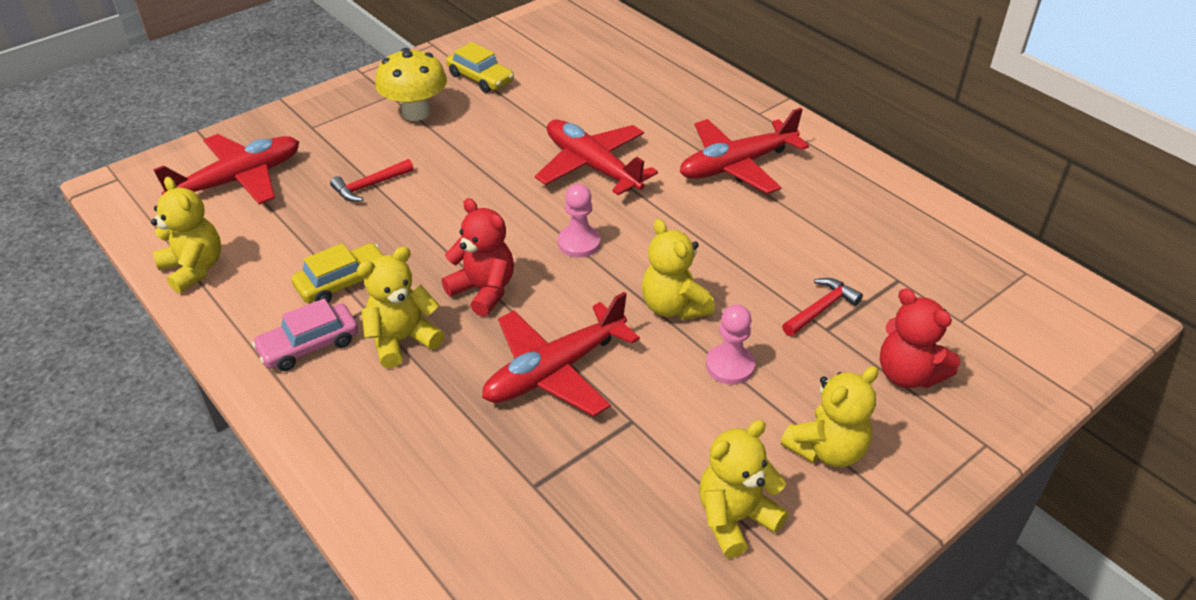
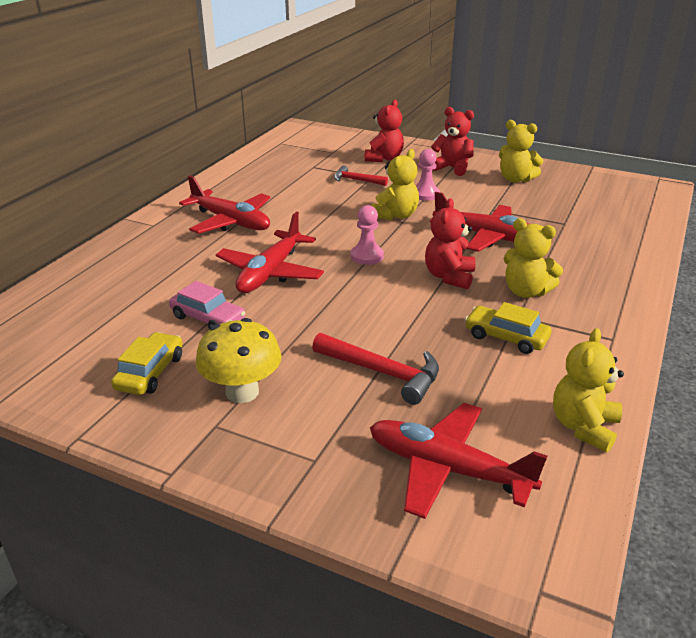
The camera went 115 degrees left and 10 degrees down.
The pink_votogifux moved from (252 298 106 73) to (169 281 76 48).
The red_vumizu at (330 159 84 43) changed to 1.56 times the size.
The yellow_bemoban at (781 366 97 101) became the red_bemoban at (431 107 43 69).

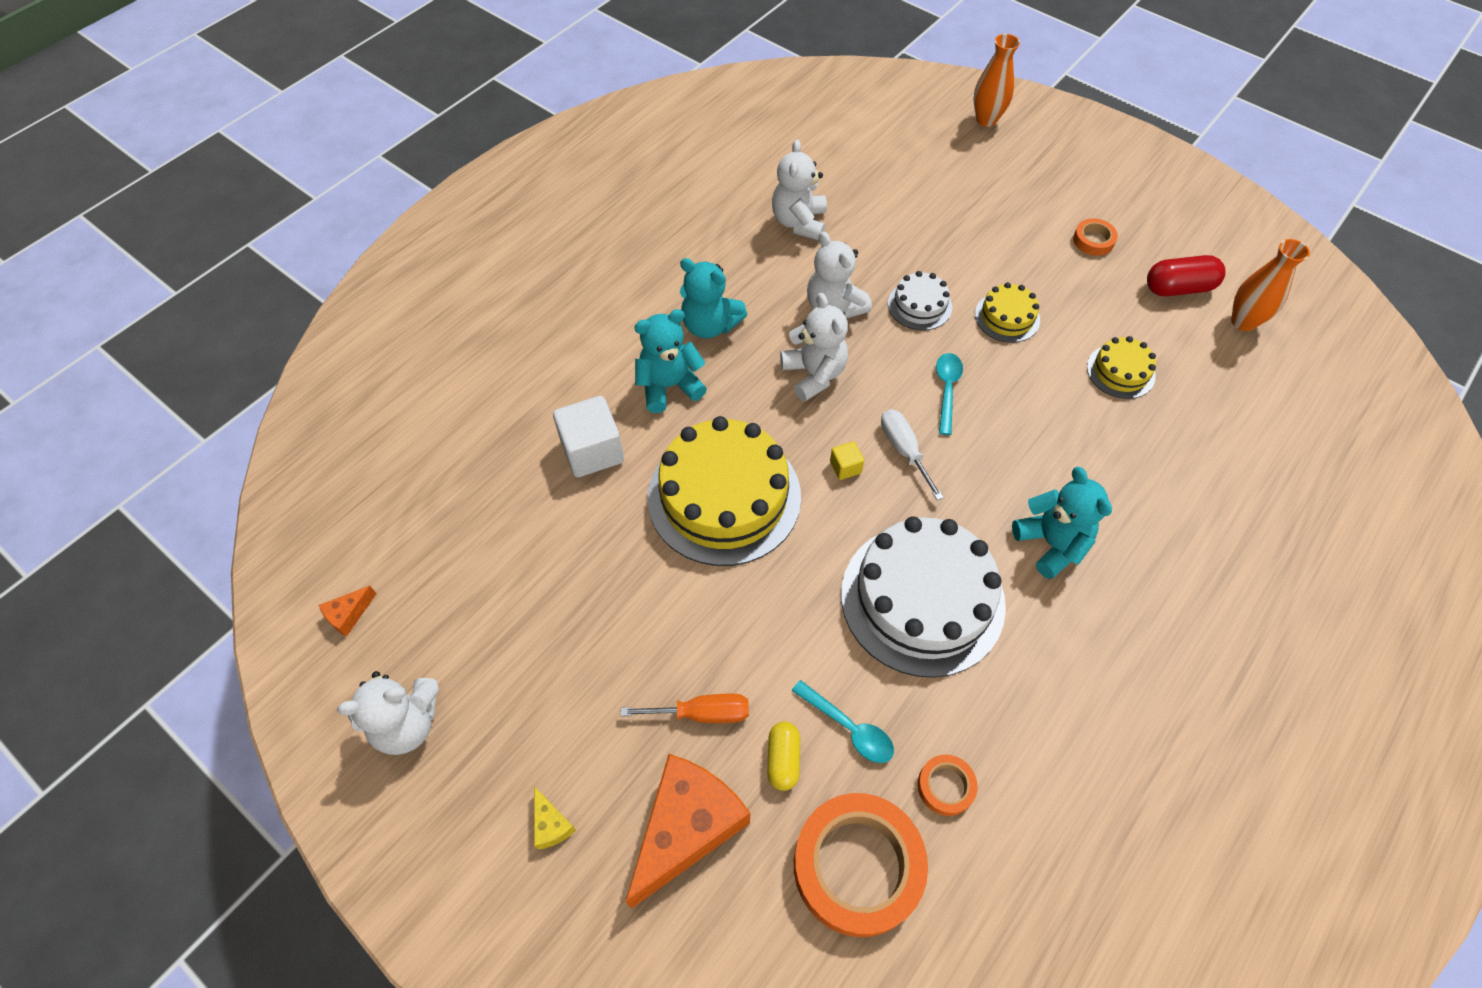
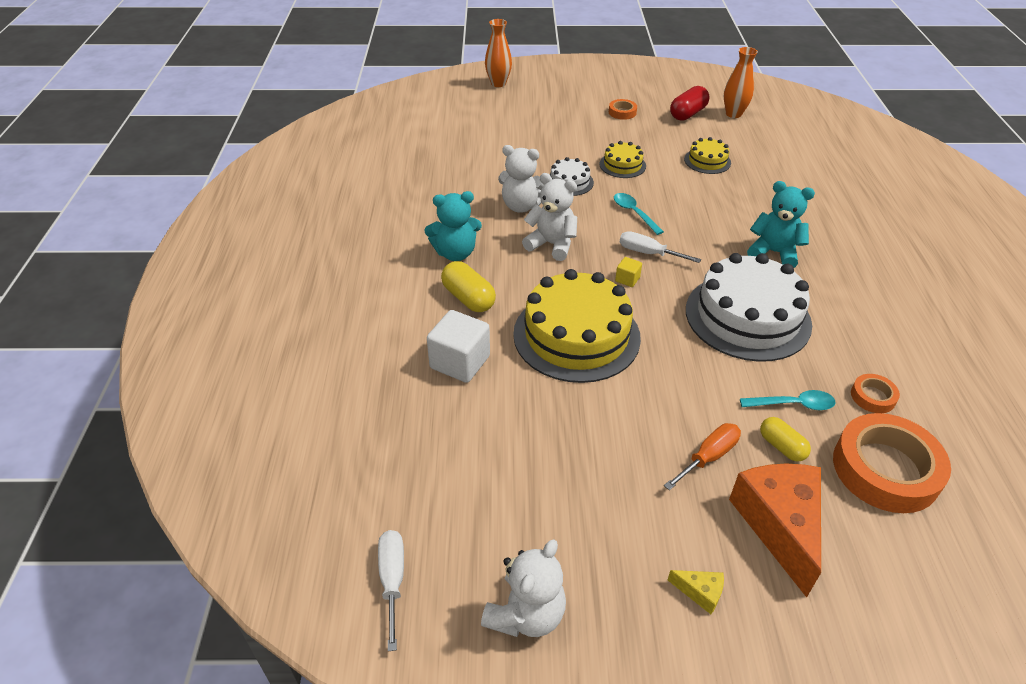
The camera went 40 degrees left and 15 degrees down.
The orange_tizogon at (319 586 58 51) was replaced by the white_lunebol at (378 530 26 121).
The turquoise_bemoban at (634 309 73 104) was replaced by the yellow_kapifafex at (441 261 55 51).
The white_bemoban at (772 139 55 101) disappeared.

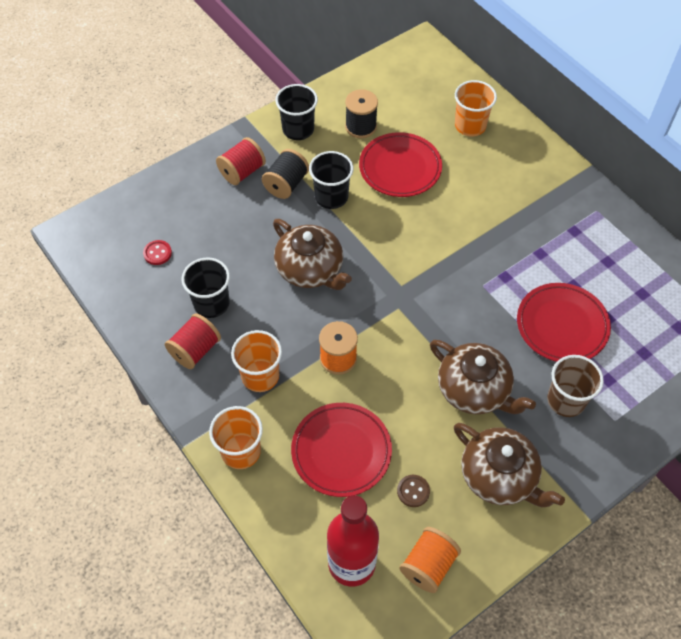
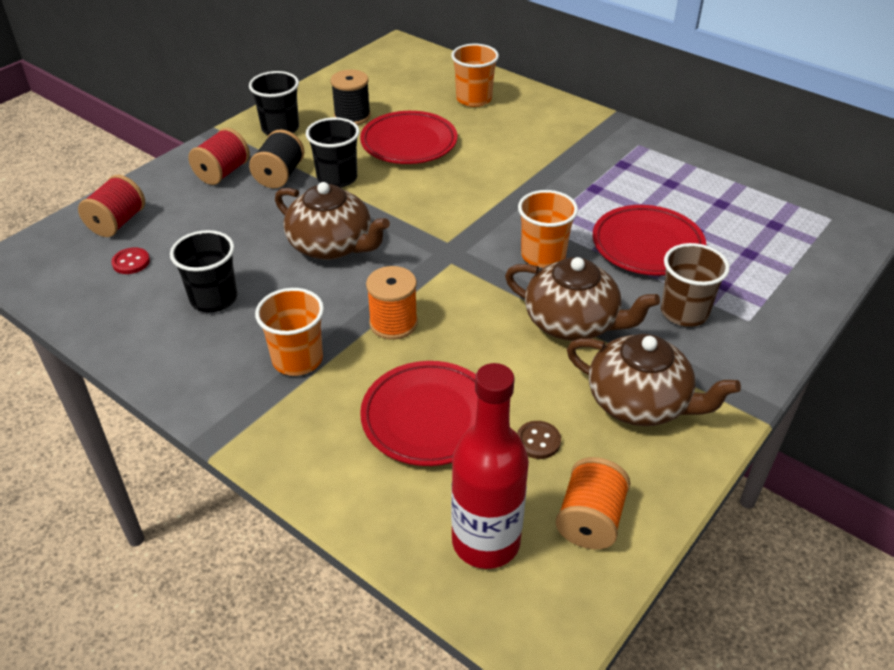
The camera went 15 degrees left and 15 degrees down.
The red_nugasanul moved from (165 313 56 56) to (78 175 67 62).
The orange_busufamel moved from (209 406 54 63) to (518 190 60 78).

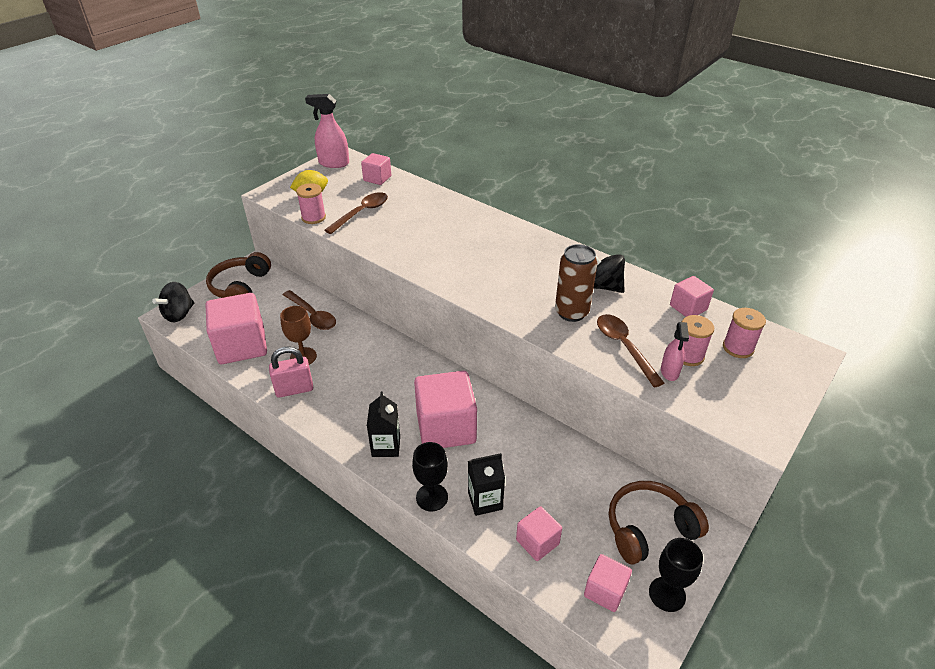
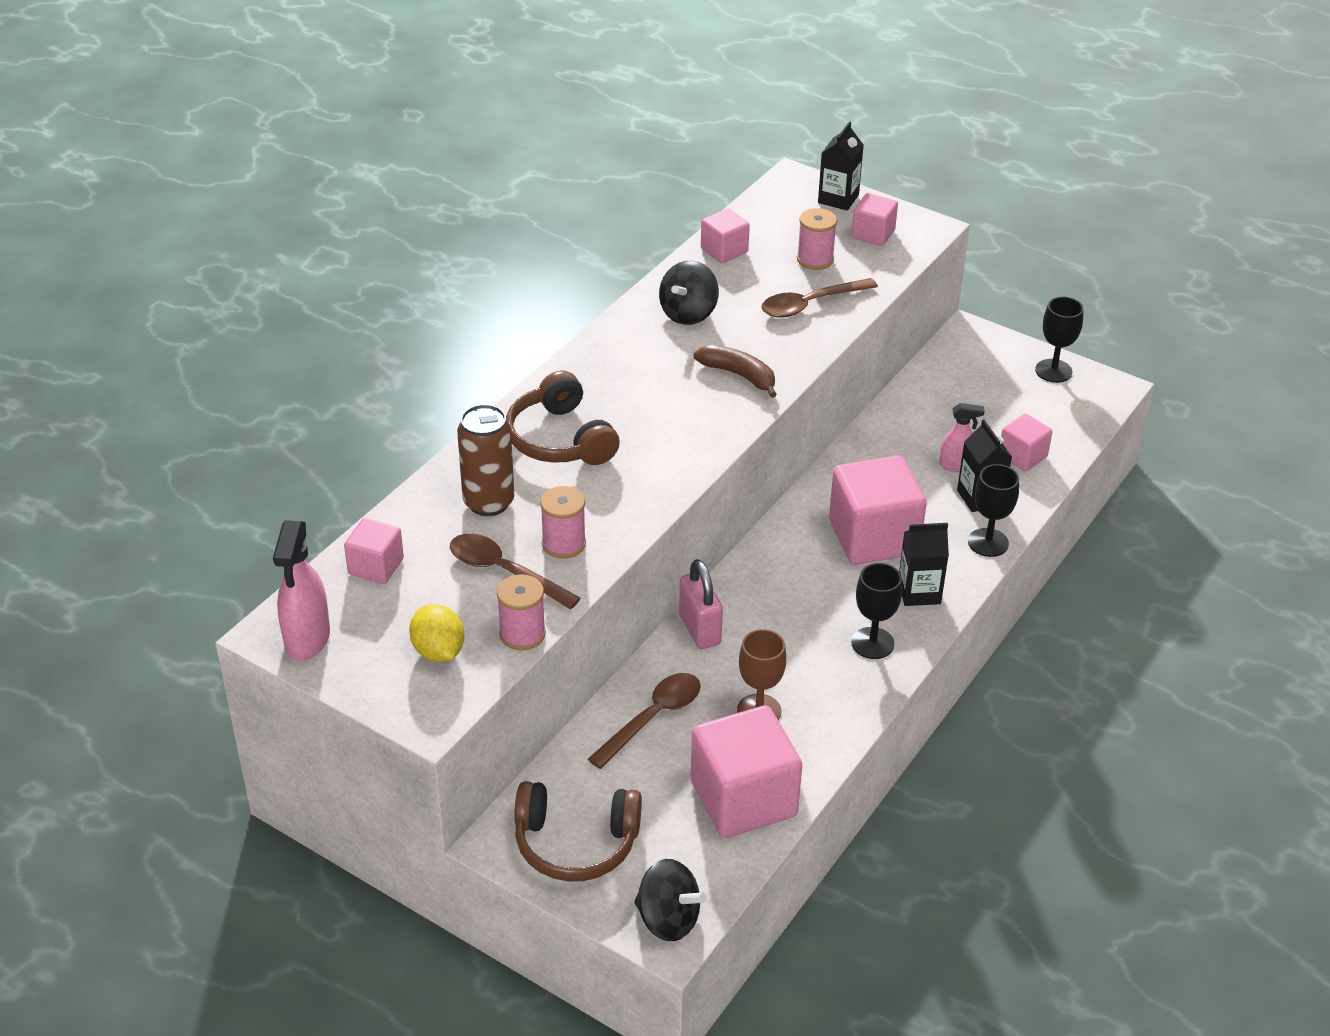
The camera went 95 degrees left and 0 degrees up.
The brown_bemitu moved from (555 244 42 78) to (457 404 57 112).
The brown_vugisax moved from (609 481 100 83) to (506 371 114 94).
The pink_nugasanul moved from (723 308 43 50) to (540 486 46 73).
The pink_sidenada moved from (269 346 44 52) to (679 559 44 90).
The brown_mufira at (693 345 84 53) appeared.
The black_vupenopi at (818 121 46 90) appeared.
The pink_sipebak moved from (584 554 48 58) to (851 193 47 53).
The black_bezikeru at (851 563 51 96) appeared.
The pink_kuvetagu moved from (661 322 28 59) to (939 403 46 69).

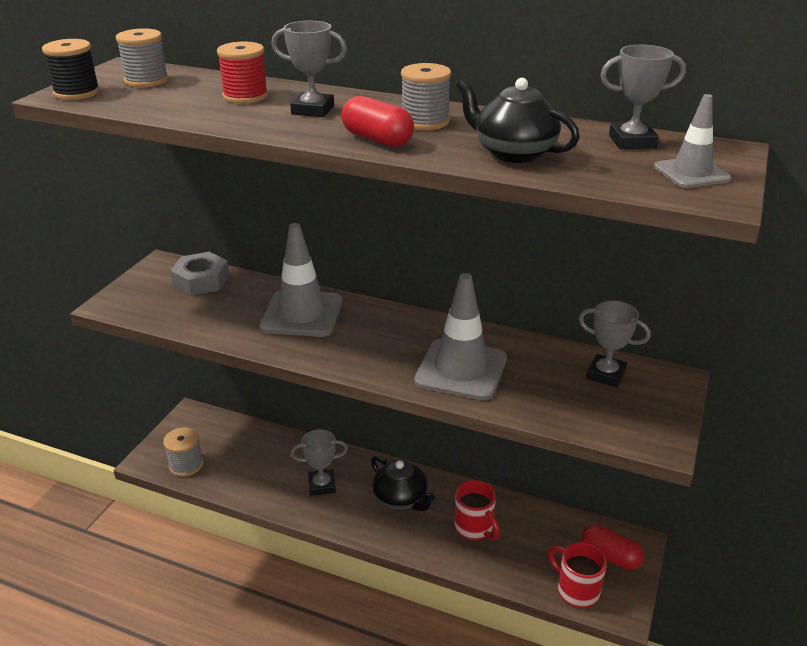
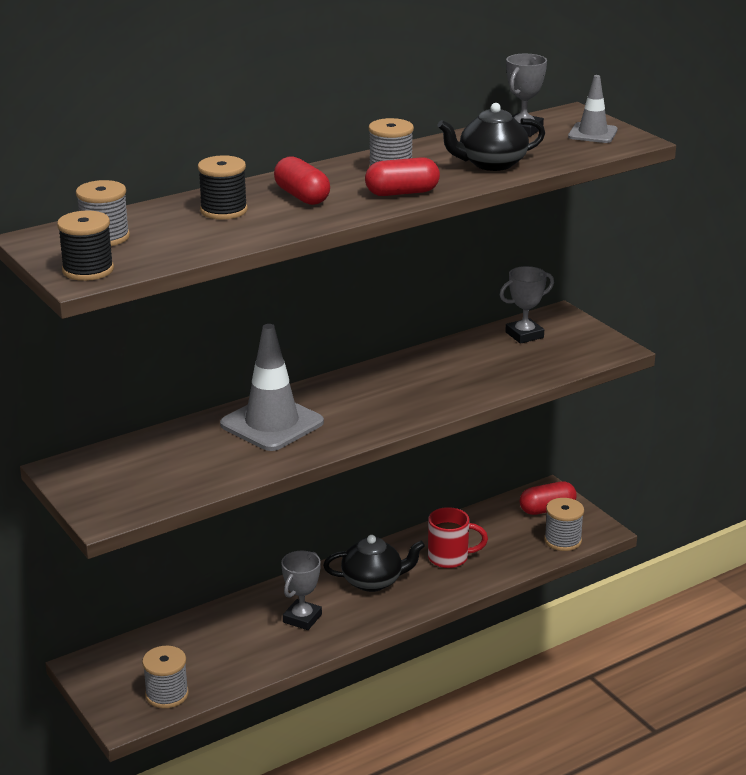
The camera went 55 degrees left and 5 degrees down.
The red_nugasanul at (217 42 51 62) became the black_nugasanul at (198 155 50 65).
The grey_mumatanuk at (271 21 76 96) was replaced by the red_kapifafex at (274 156 56 49).
The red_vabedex at (548 542 59 66) was replaced by the grey_nugasanul at (544 498 40 53).
The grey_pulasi at (170 252 59 44) disappeared.
The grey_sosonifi at (414 273 93 127) disappeared.

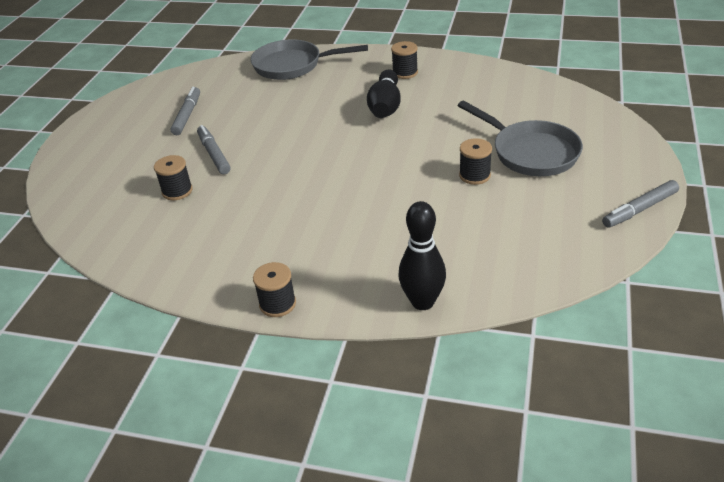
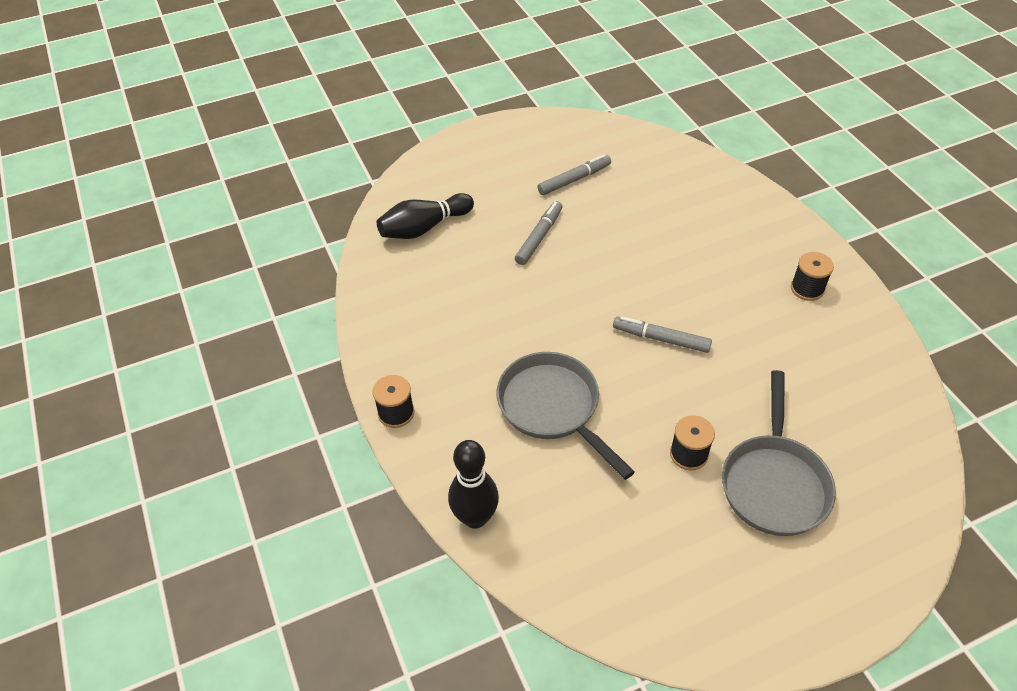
The camera went 50 degrees right and 10 degrees up.
The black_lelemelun moved from (367 69 34 49) to (377 193 97 46).
The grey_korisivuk moved from (251 39 117 41) to (496 352 139 128).
The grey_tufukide moved from (602 180 77 48) to (613 316 99 37).
The black_nugasanul at (154 155 39 45) disappeared.

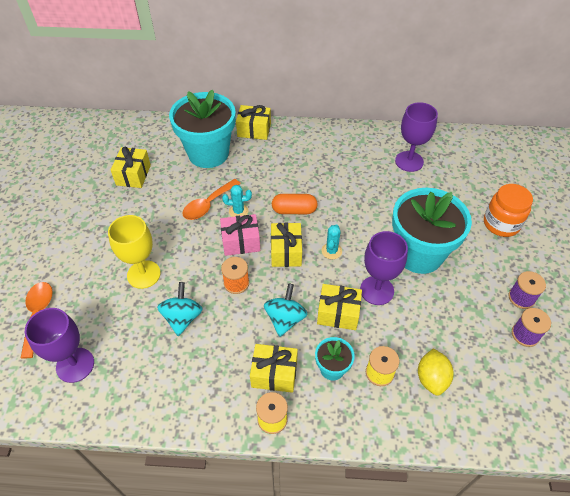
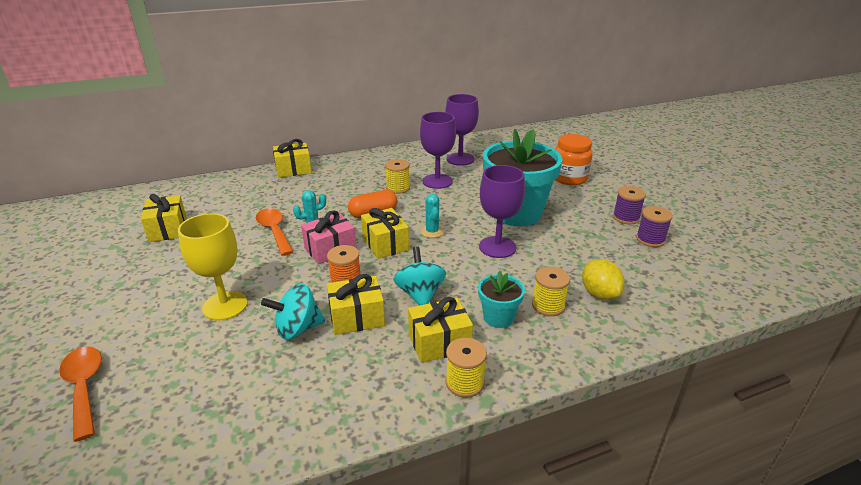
The camera went 25 degrees left and 20 degrees down.
The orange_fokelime at (182 179 59 41) turned 135 degrees clockwise.
The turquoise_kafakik at (157 282 46 54) turned 90 degrees counterclockwise.
The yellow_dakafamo moved from (317 284 45 46) to (327 274 58 61).
The yellow_nugasanul at (385 159 25 35) appeared.
The purple_bezikeru moved from (25 308 69 75) to (420 112 36 77).
The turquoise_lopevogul at (169 89 67 79) disappeared.

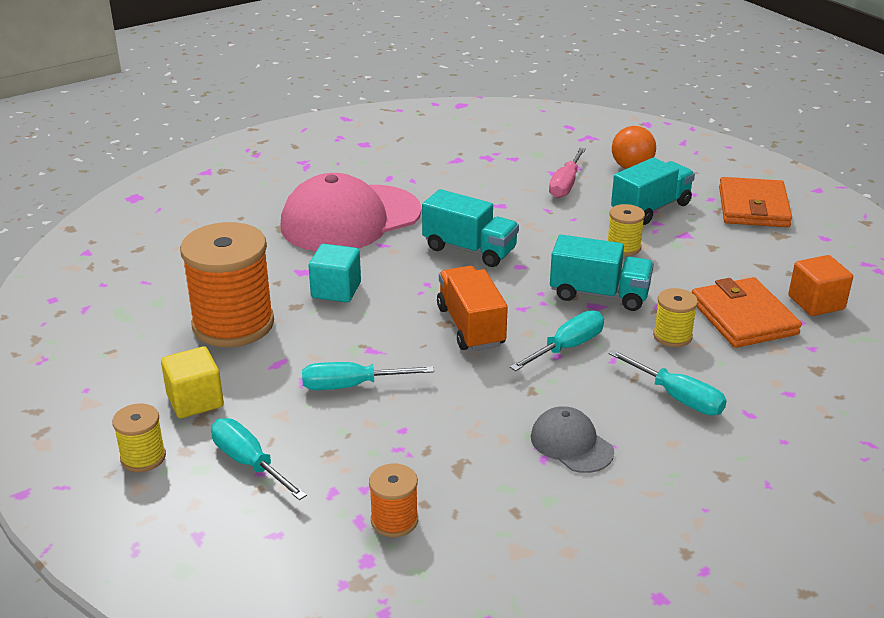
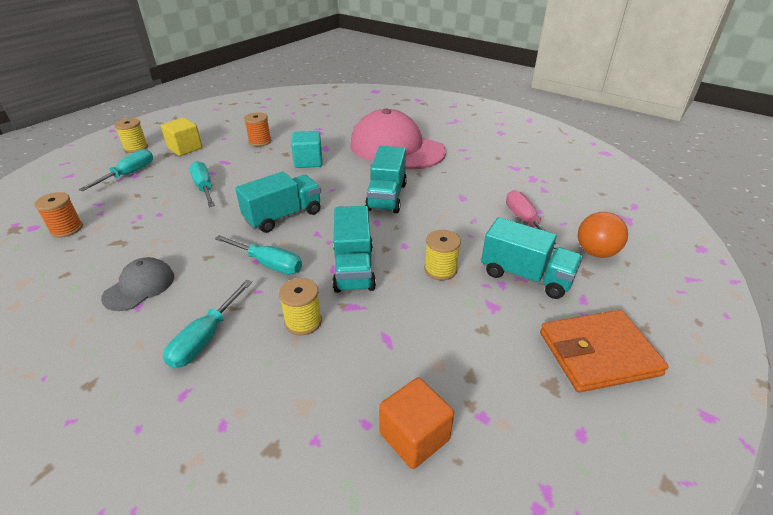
The camera went 70 degrees right and 5 degrees up.
The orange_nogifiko at (437 266 71 85) became the turquoise_nogifiko at (235 172 86 61).
The orange_nugasanul at (180 222 94 125) changed to 0.47 times the size.
The pink_lunebol at (549 148 37 50) turned 75 degrees clockwise.
The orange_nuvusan at (692 277 110 71) disappeared.

